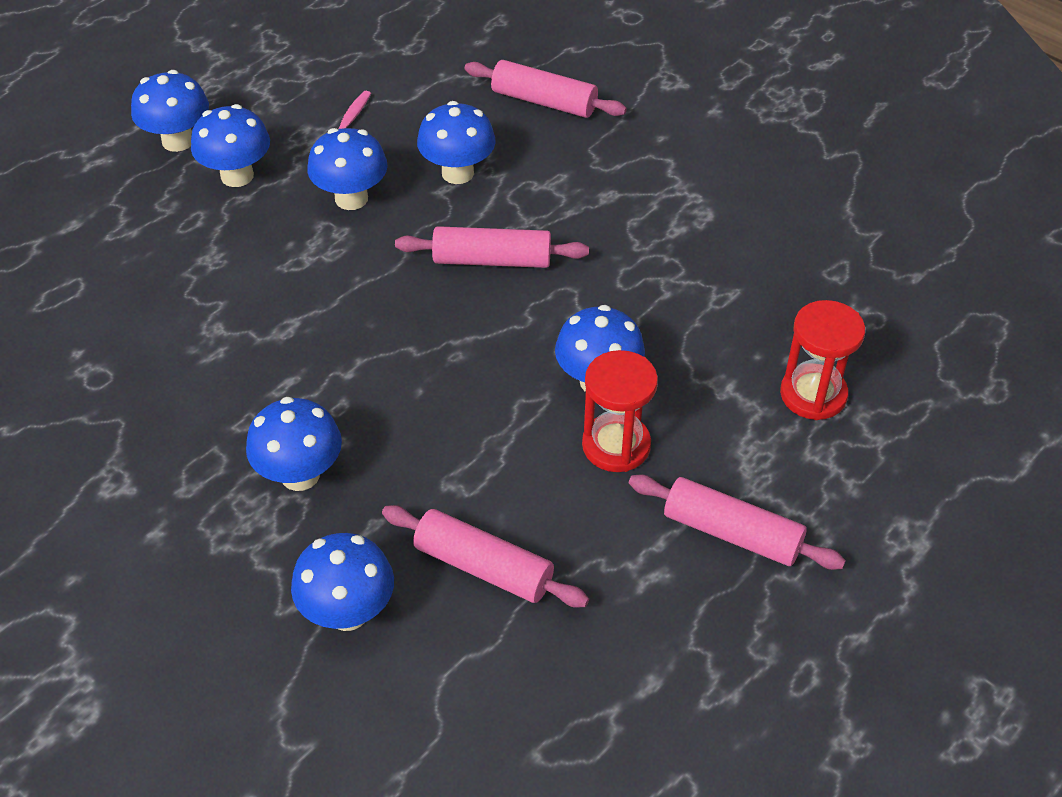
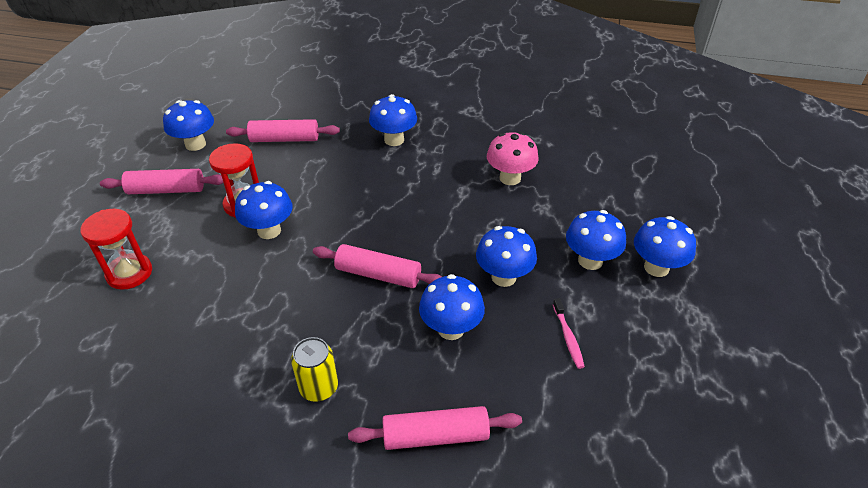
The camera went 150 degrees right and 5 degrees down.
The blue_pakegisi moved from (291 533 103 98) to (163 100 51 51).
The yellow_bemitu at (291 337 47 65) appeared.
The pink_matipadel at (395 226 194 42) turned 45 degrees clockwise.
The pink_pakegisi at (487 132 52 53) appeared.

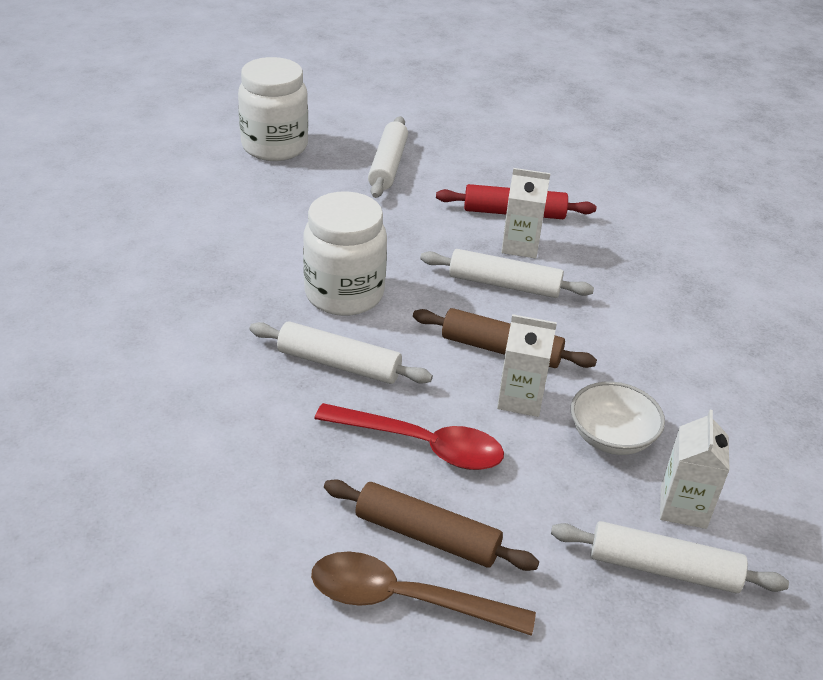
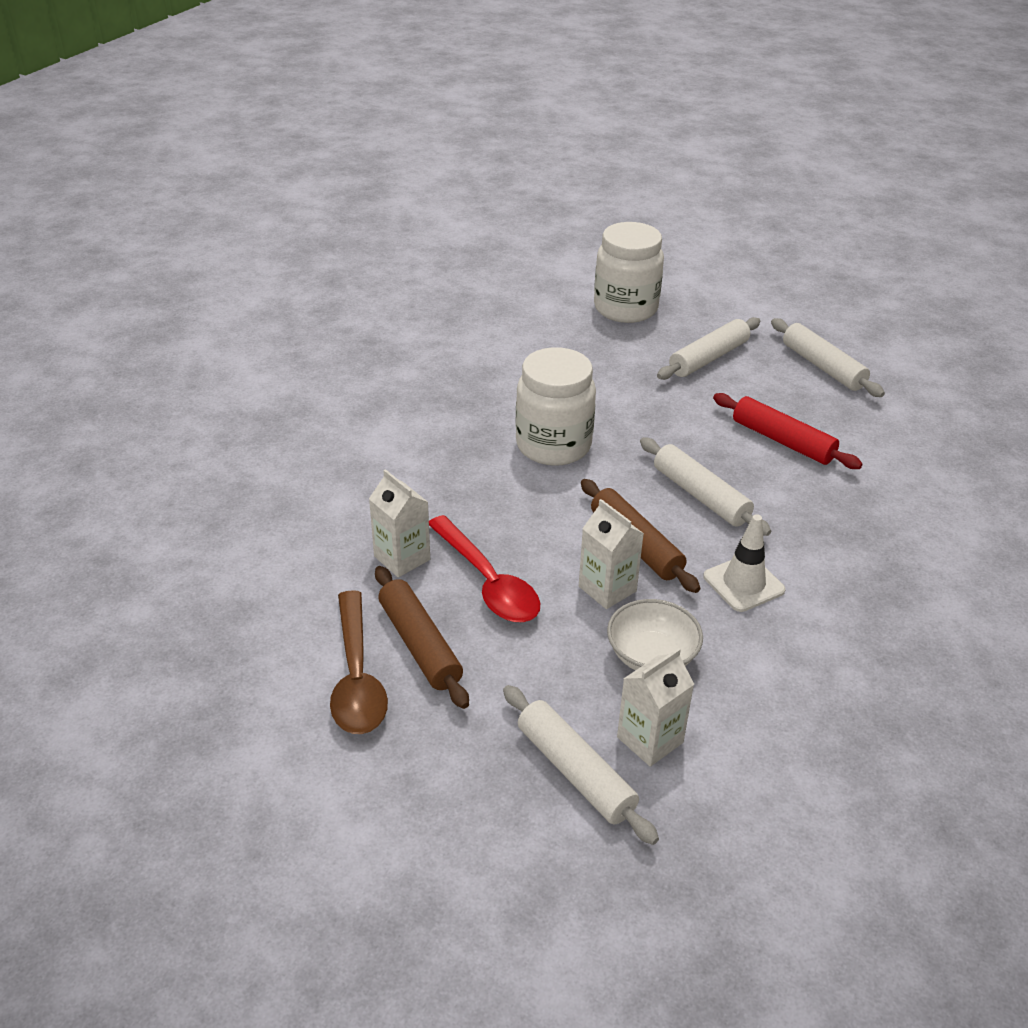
The camera went 40 degrees right and 0 degrees up.
The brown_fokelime at (311 552 225 84) turned 150 degrees counterclockwise.
The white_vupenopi moved from (501 168 49 90) to (369 469 61 108).
The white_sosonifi at (703 514 83 98) appeared.
The white_matipadel moved from (249 322 184 62) to (771 318 114 79).

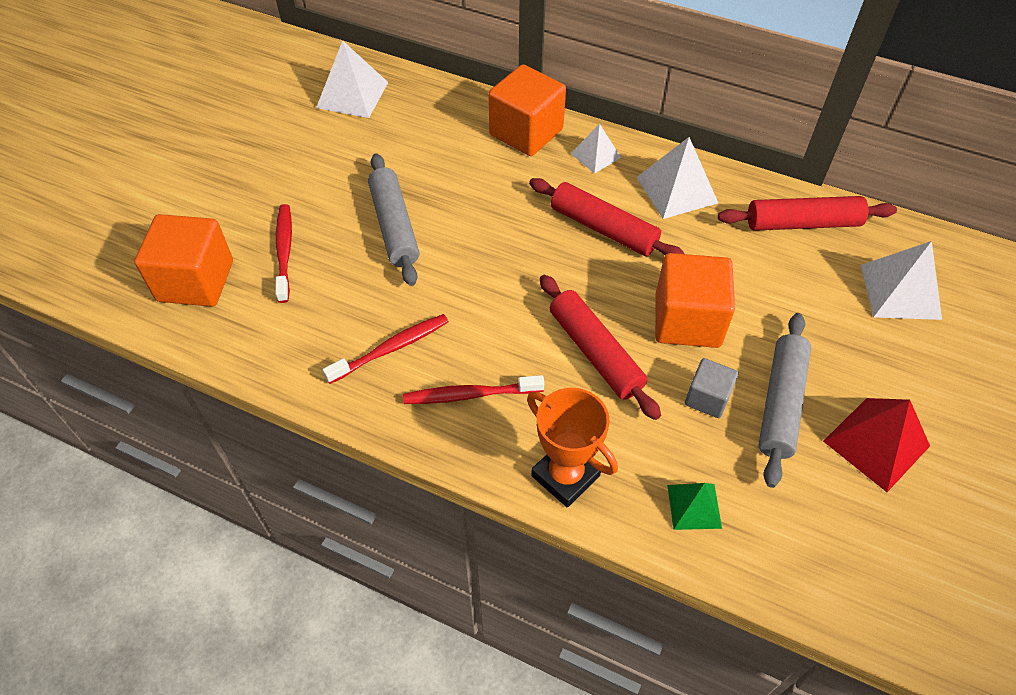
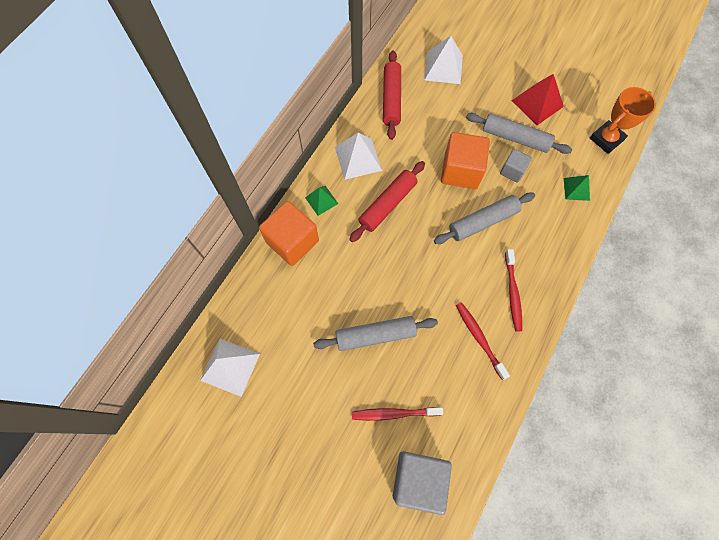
The camera went 85 degrees left and 15 degrees up.
The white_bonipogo at (571 124 50 50) became the green_bonipogo at (305 186 33 30).
The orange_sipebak at (134 214 99 93) became the grey_sipebak at (393 451 59 64).
The red_matipadel at (540 275 121 145) became the grey_matipadel at (434 192 101 52).
The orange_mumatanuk moved from (527 388 91 120) to (590 87 66 67).

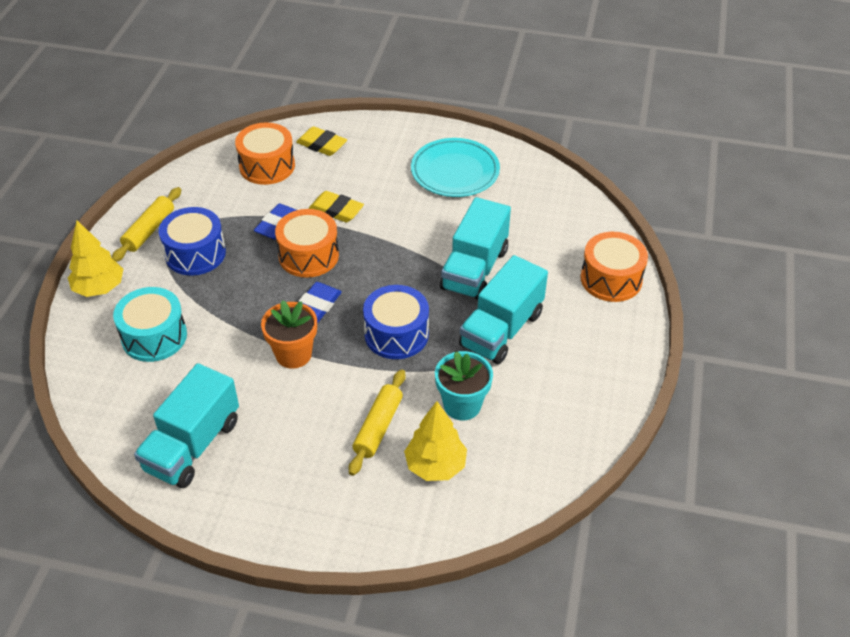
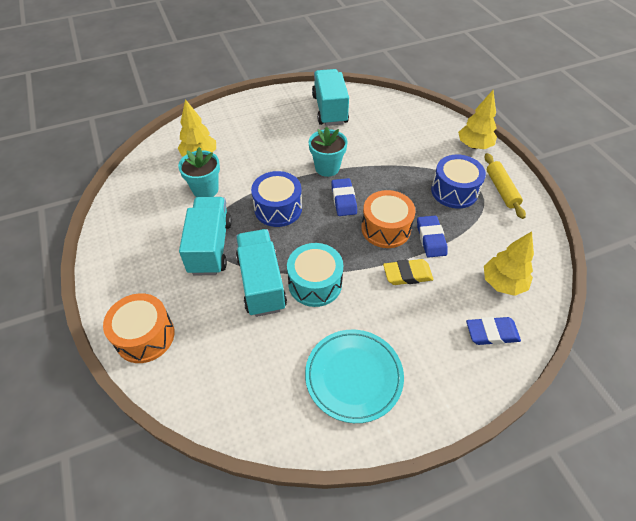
The camera went 145 degrees right and 5 degrees up.
The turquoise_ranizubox moved from (113 287 74 75) to (287 243 56 64).
The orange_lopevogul at (261 300 56 69) became the turquoise_lopevogul at (309 127 38 50).
The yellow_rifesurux at (296 126 51 30) became the blue_rifesurux at (466 317 55 28).
The orange_ranizubox at (235 122 60 63) was replaced by the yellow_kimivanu at (484 231 50 65).
The yellow_matipadel at (349 369 57 107) disappeared.

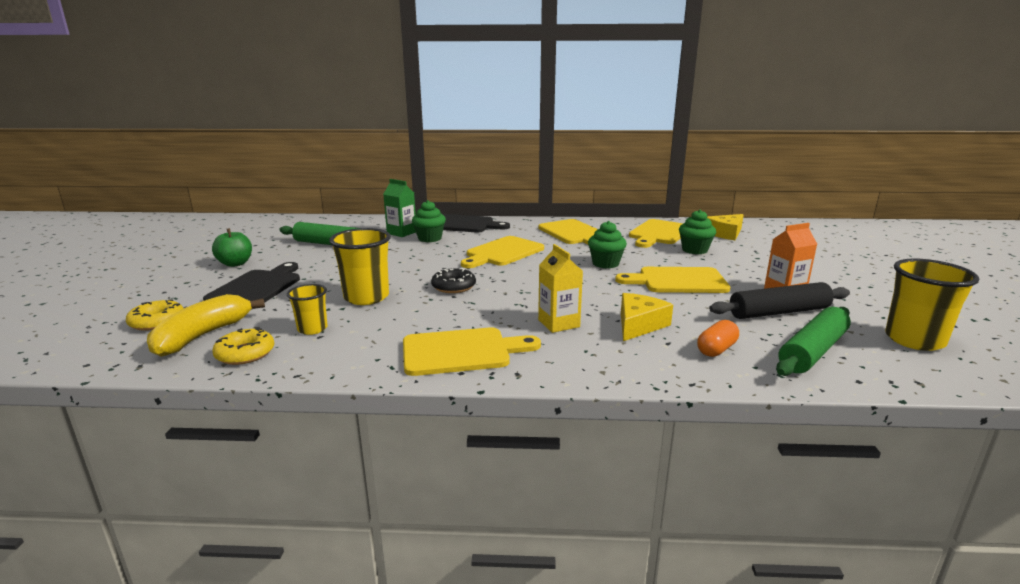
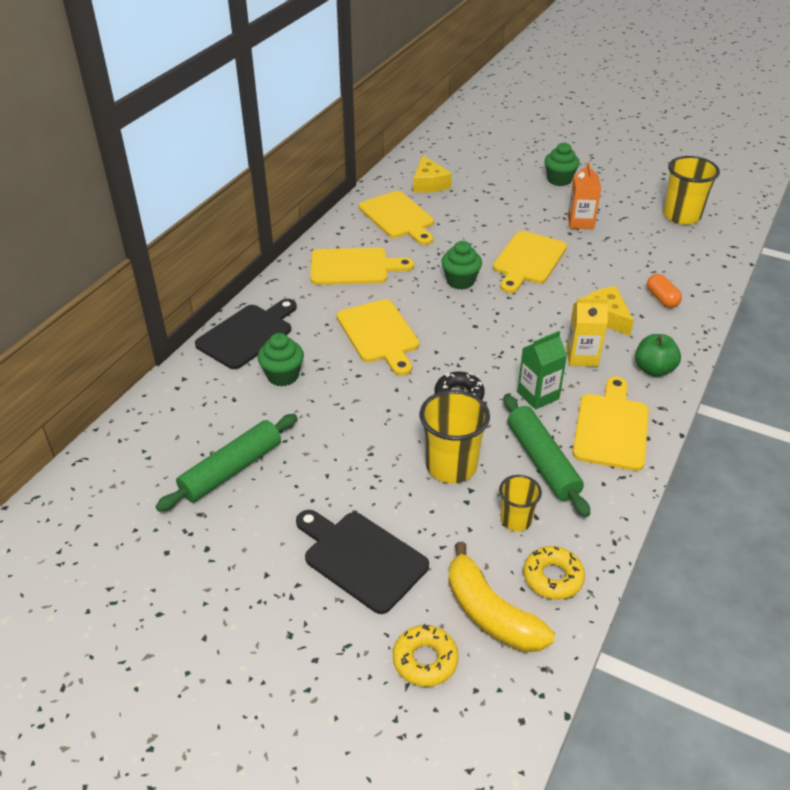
The camera went 65 degrees left and 20 degrees up.
The green_matipadel moved from (776 307 75 69) to (504 394 86 123).
The green_vupenopi moved from (383 179 33 58) to (517 331 50 79).
The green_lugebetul moved from (679 210 37 44) to (544 142 36 44).
The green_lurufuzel moved from (212 228 40 39) to (635 334 46 43).
The black_matipadel at (709 282 141 37) disappeared.

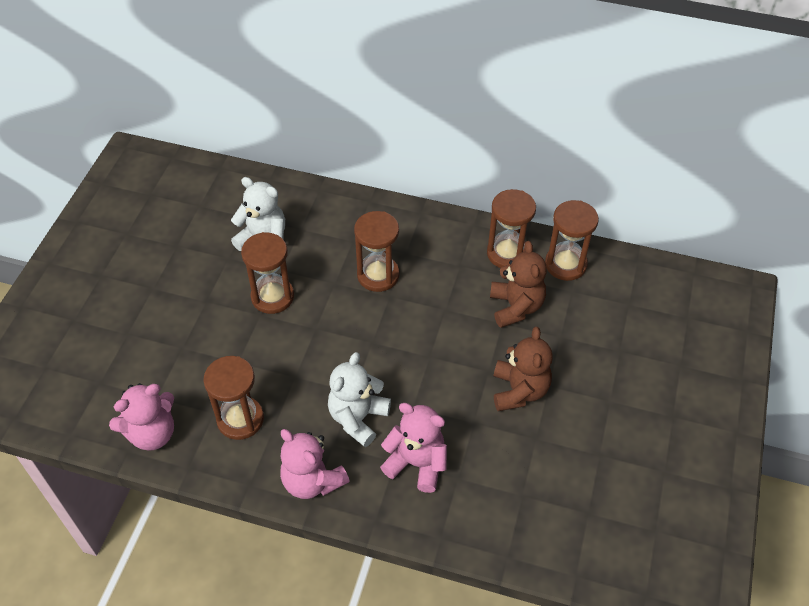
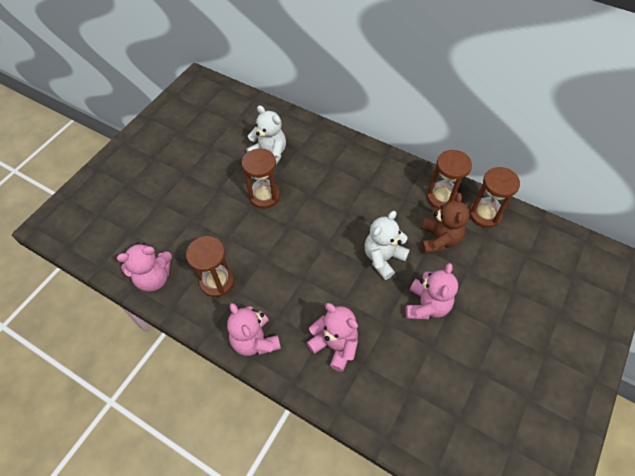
The camera went 15 degrees right and 5 degrees up.
The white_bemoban moved from (328 352 63 95) to (365 211 45 69).
The brown_bemoban at (494 327 59 84) became the pink_bemoban at (405 263 53 56).
The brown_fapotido at (354 211 45 81) disappeared.

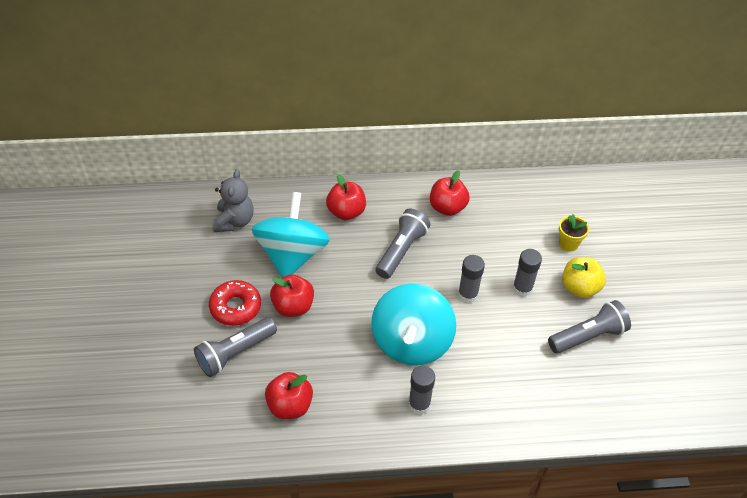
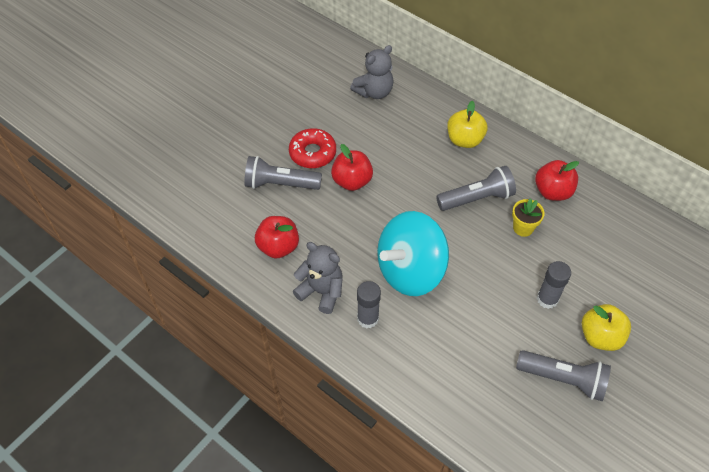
The camera went 45 degrees right and 5 degrees up.
The grey_bemoban at (293 242 50 72) appeared.
The red_lurufuzel at (326 174 40 46) became the yellow_lurufuzel at (447 101 41 47).
The yellow_lopevogul moved from (559 214 30 38) to (512 198 33 39).
The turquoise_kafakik at (252 192 78 86) disappeared.
The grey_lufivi at (458 255 27 48) disappeared.

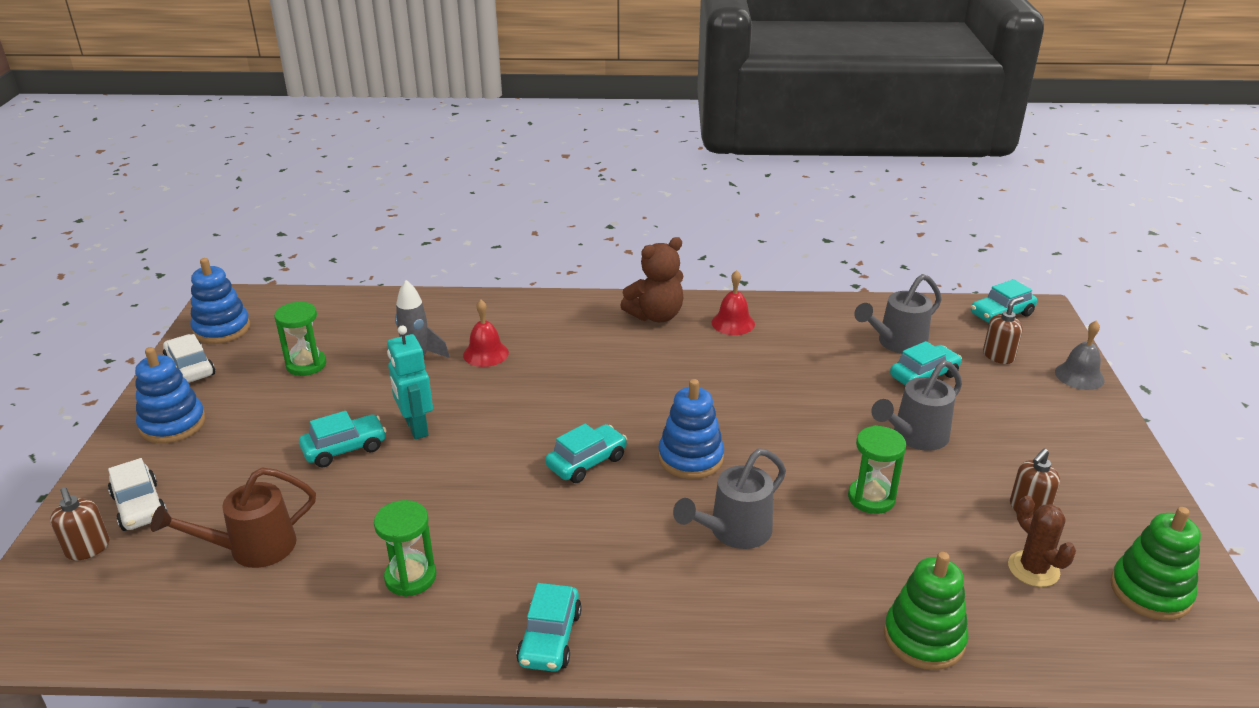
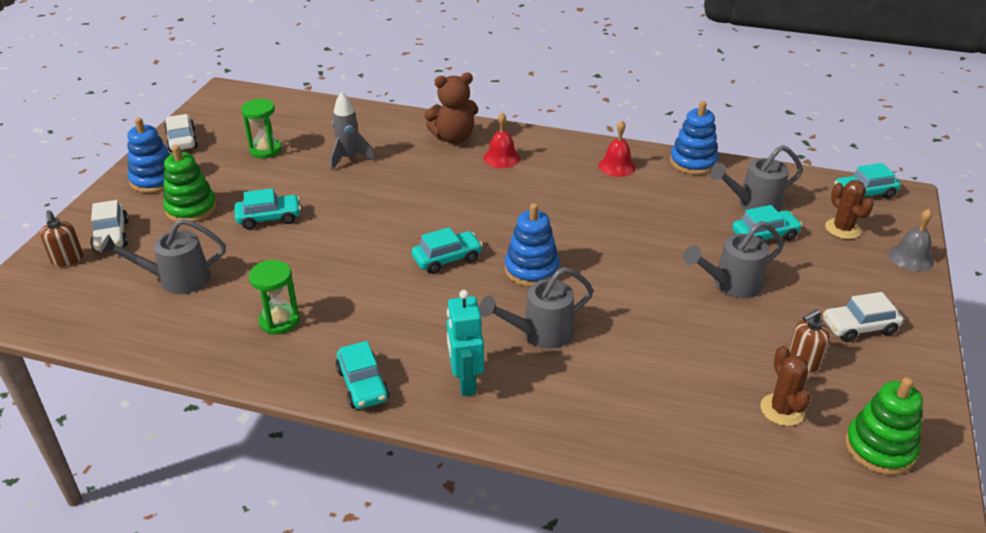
The camera went 15 degrees right and 5 degrees up.
The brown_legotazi at (151 467 165 101) became the grey_legotazi at (100 218 126 76).
The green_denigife moved from (884 552 85 118) to (163 145 54 77).
The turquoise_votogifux at (516 583 66 89) turned 45 degrees counterclockwise.
The brown_bemoban moved from (620 237 64 85) to (424 72 54 71).
The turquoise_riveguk moved from (387 326 46 113) to (447 290 37 106).
The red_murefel moved from (463 300 46 67) to (483 112 37 56).
The blue_denigife moved from (190 258 60 86) to (670 101 49 74).
The white_votogifux at (823 292 80 50) appeared.
The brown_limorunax at (983 297 41 67) was replaced by the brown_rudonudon at (825 180 49 59).
The green_fapotido at (848 425 58 89) disappeared.

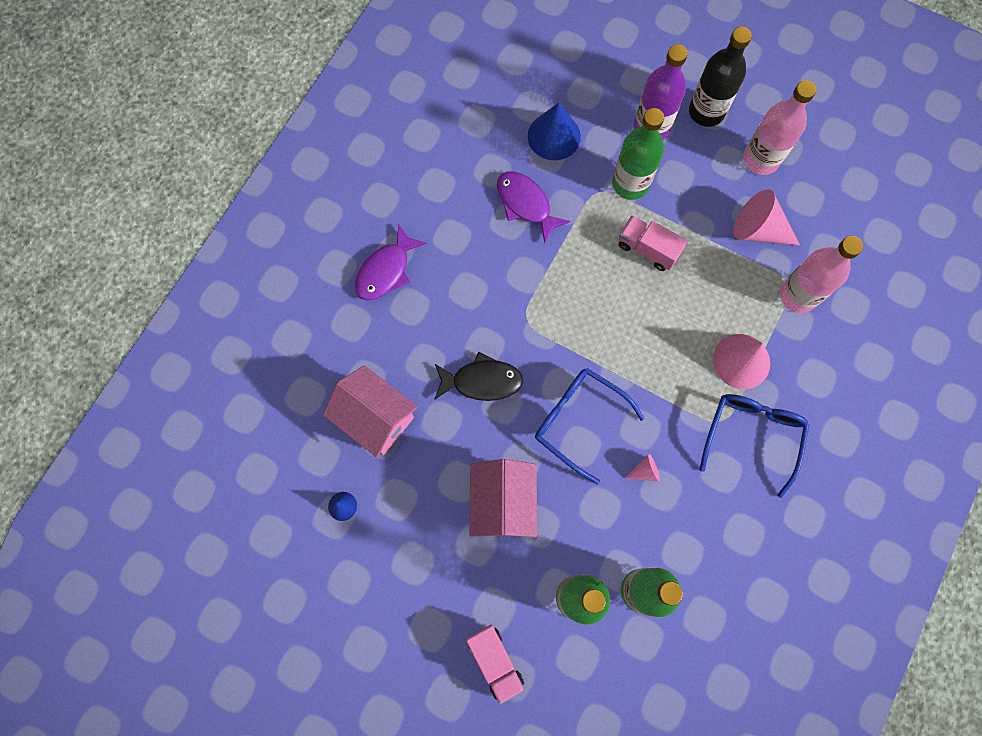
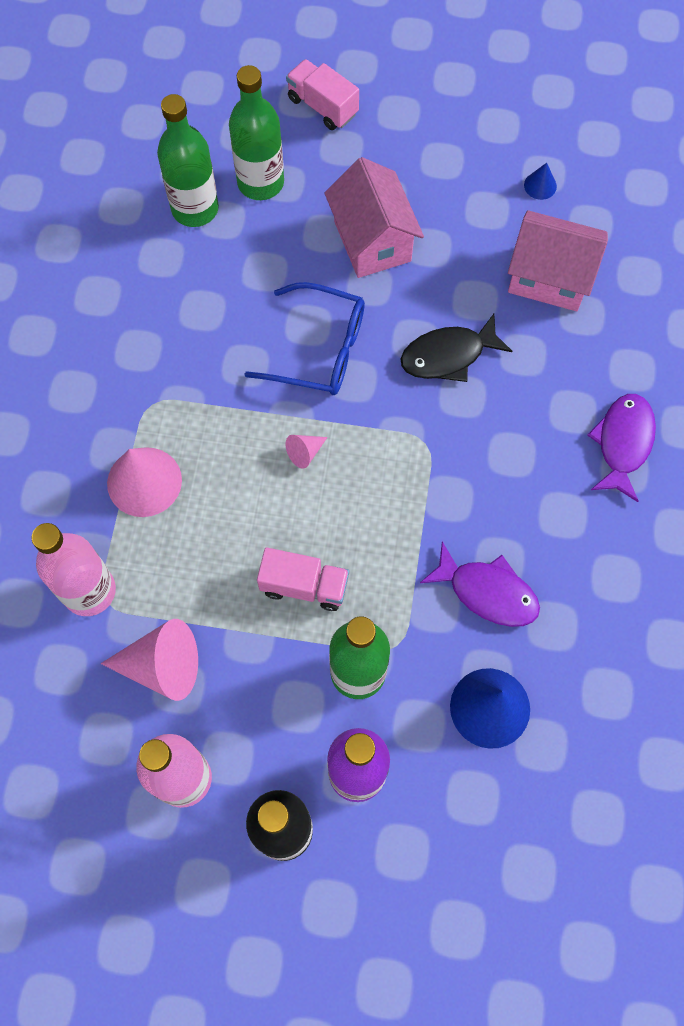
The camera went 160 degrees right and 5 degrees down.
The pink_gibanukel moved from (624 454 36 27) to (286 435 42 34).
The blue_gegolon at (700 394 109 104) disappeared.

